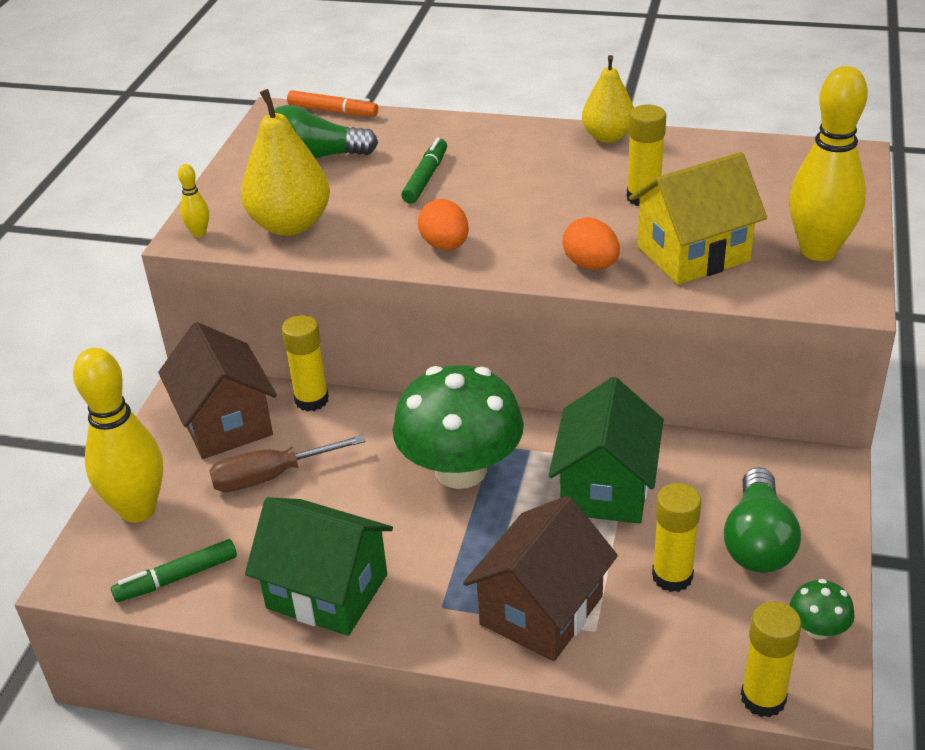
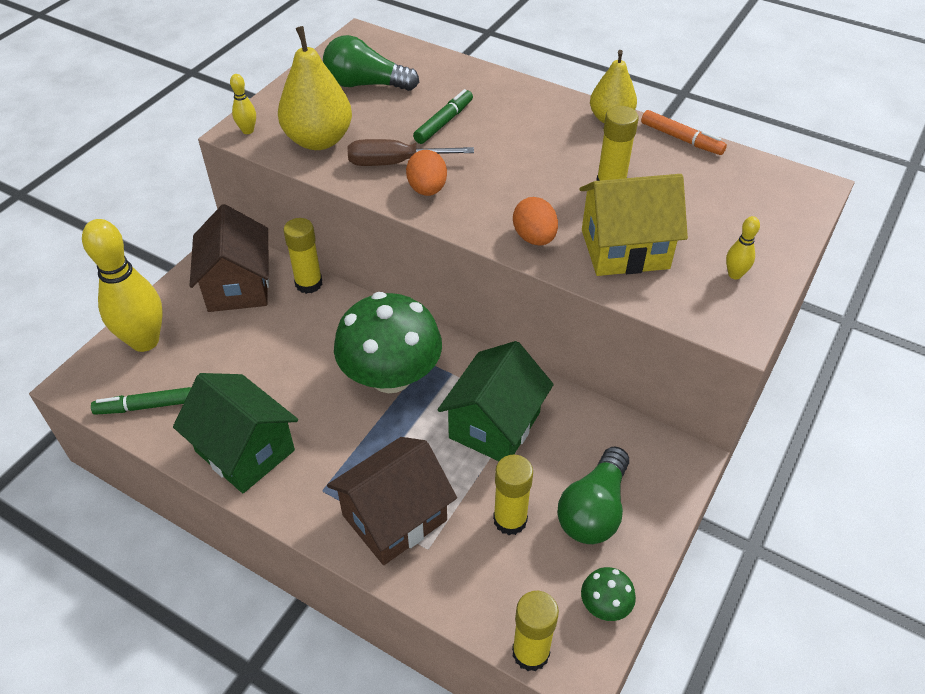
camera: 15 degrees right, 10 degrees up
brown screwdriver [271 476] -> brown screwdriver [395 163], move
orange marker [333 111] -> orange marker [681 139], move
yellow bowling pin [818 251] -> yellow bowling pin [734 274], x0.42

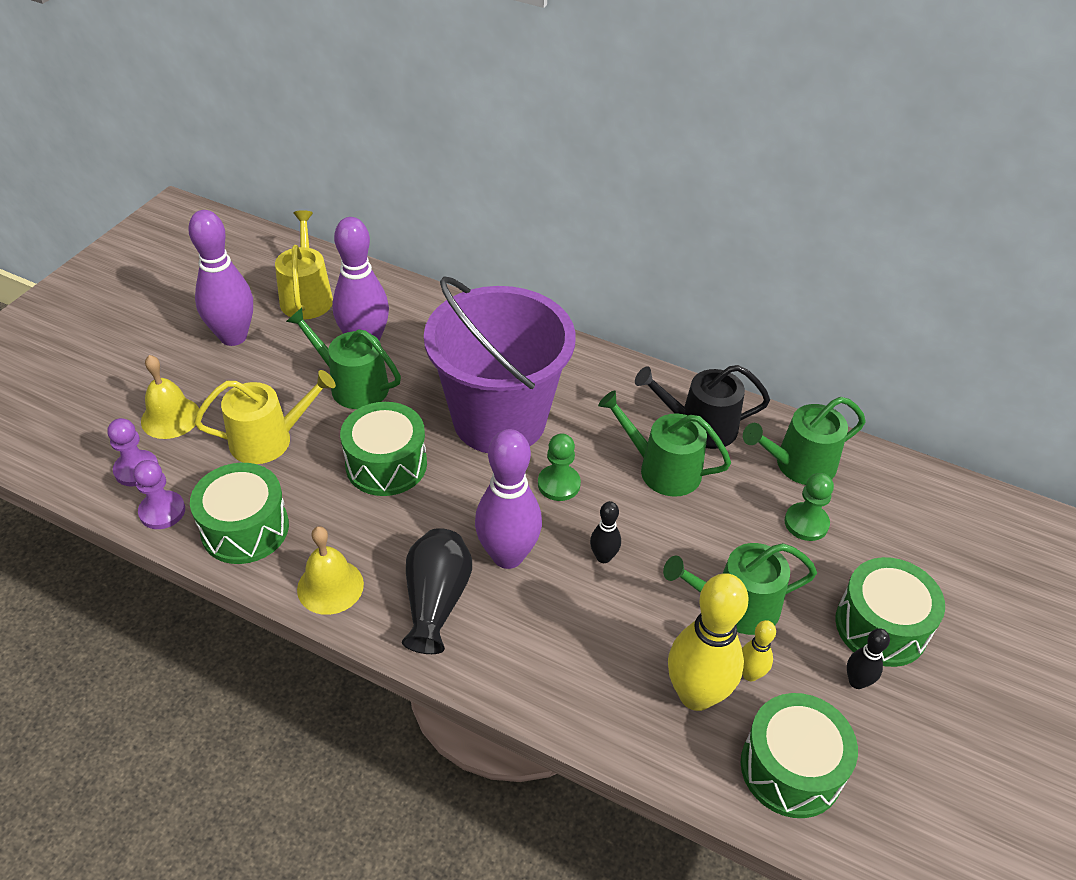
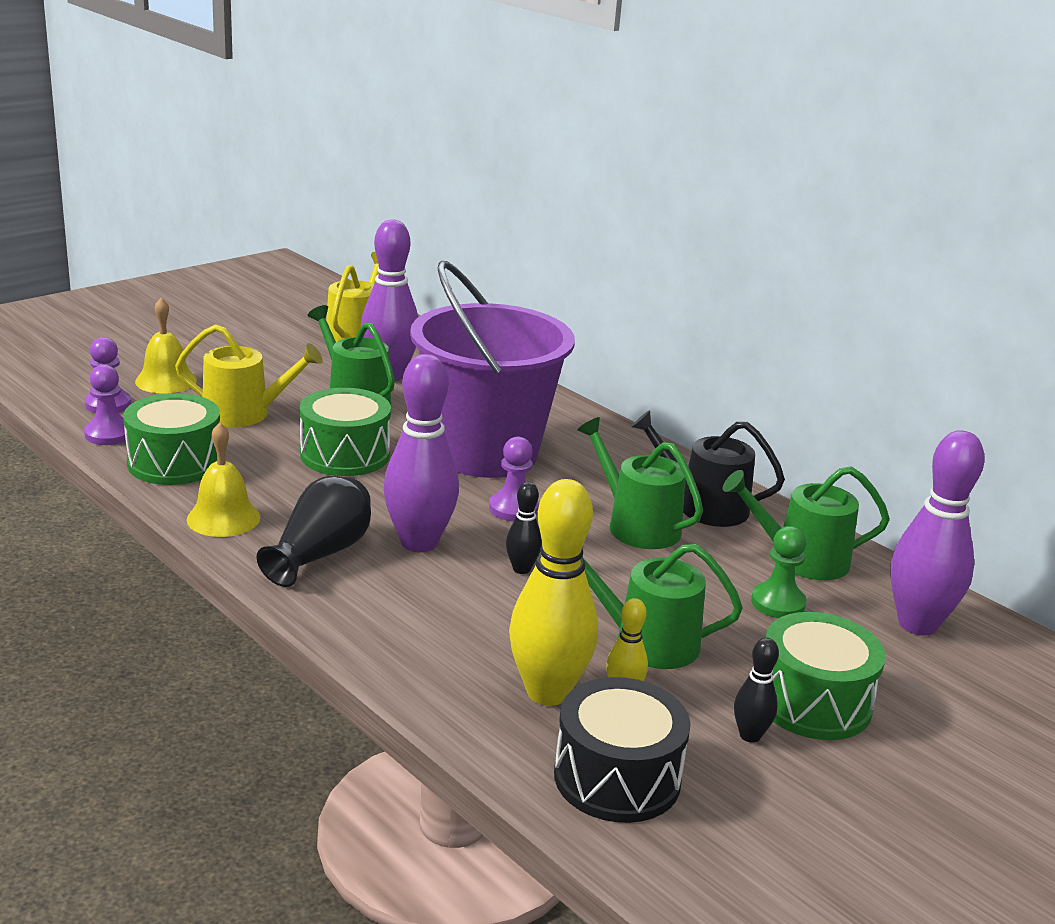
camera: 20 degrees right, 20 degrees down
green pawn [559 484] -> purple pawn [513 509]
green drum [791 768] -> black drum [617 777]
purple bowling pin [233 337] -> purple bowling pin [917 624], move

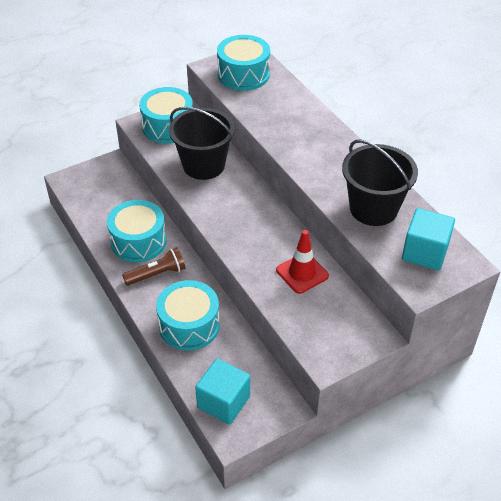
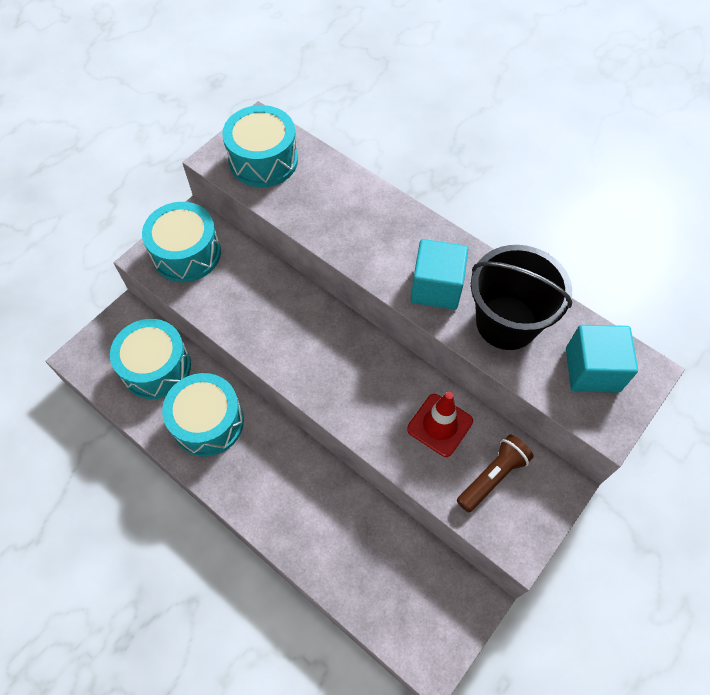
camera: 20 degrees left, 15 degrees up
turquoise drum [189 325] -> turquoise drum [156 367], move
turquoise cube [223 402] -> turquoise cube [436 287], move
brown flashlight [156 274] -> brown flashlight [492 476], move
black bucket [203 165] -> none

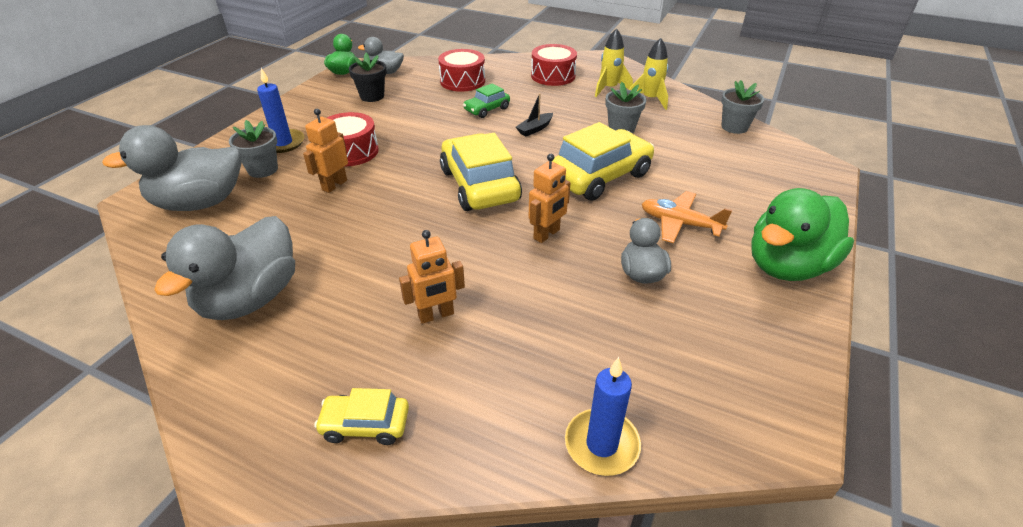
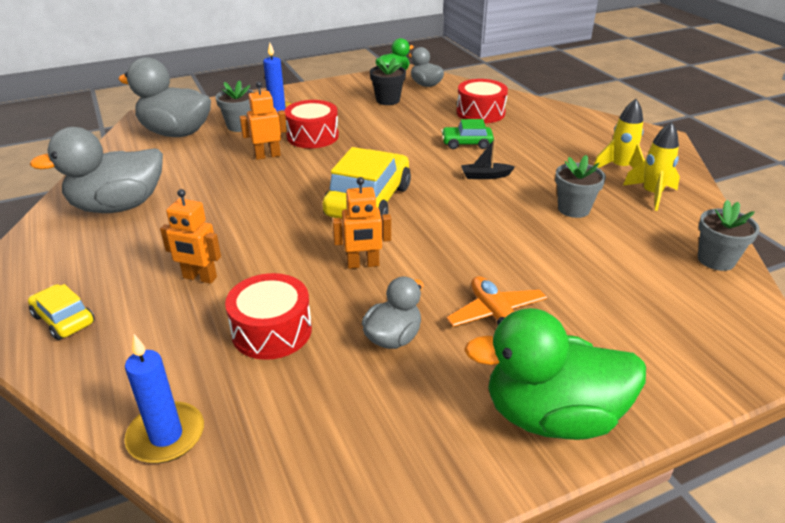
camera: 40 degrees right, 5 degrees down
red drum [553 76] -> red drum [272 331], move
yellow car [599 176] -> none

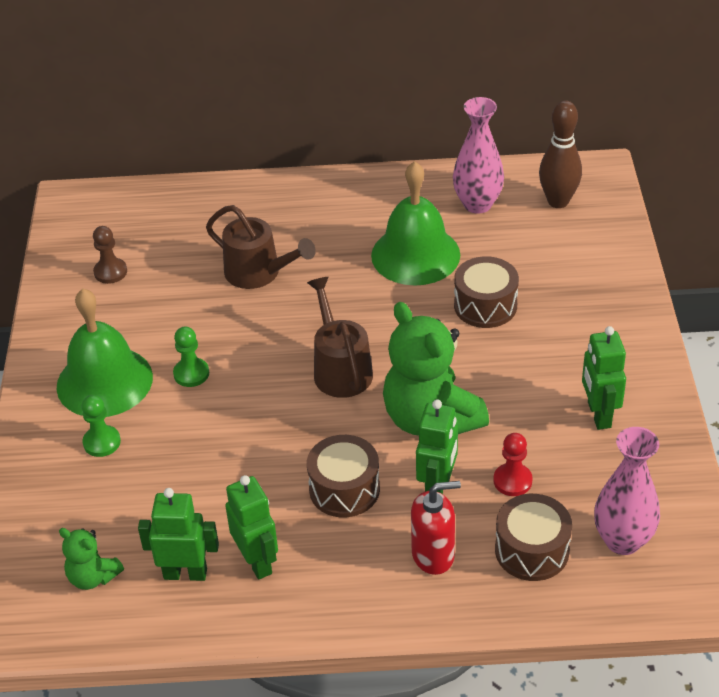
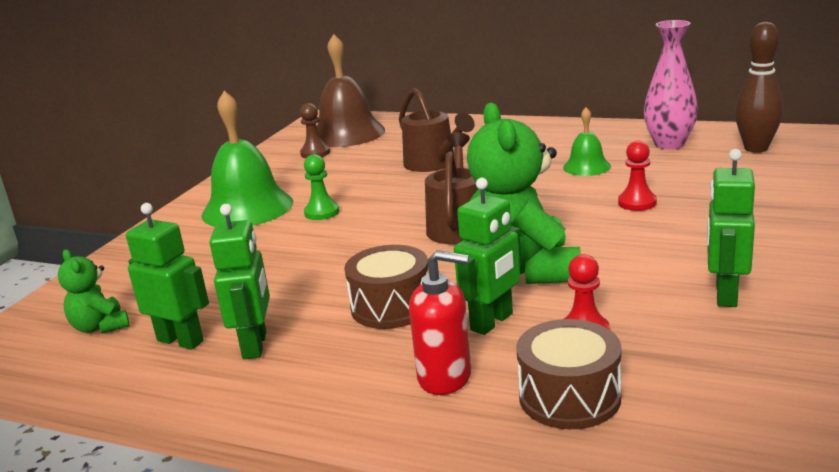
camera: 25 degrees right, 20 degrees down
none -> brown bell [347 134]
green bell [415 255] -> green bell [586 167], x0.52
brown drum [485 305] -> red pawn [637 203]
green pawn [102 442] -> none
pink vase [622 540] -> none

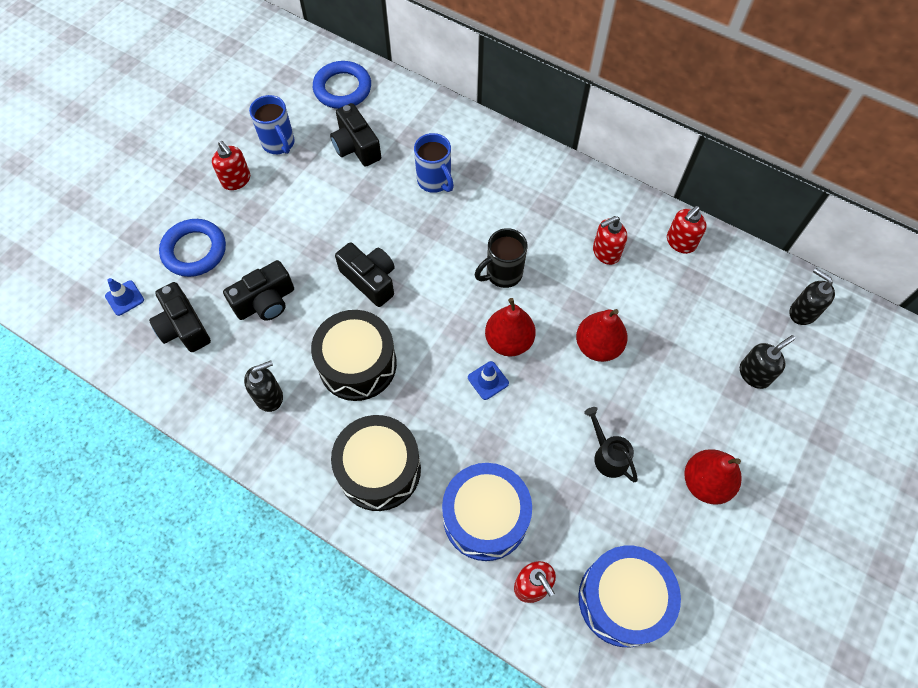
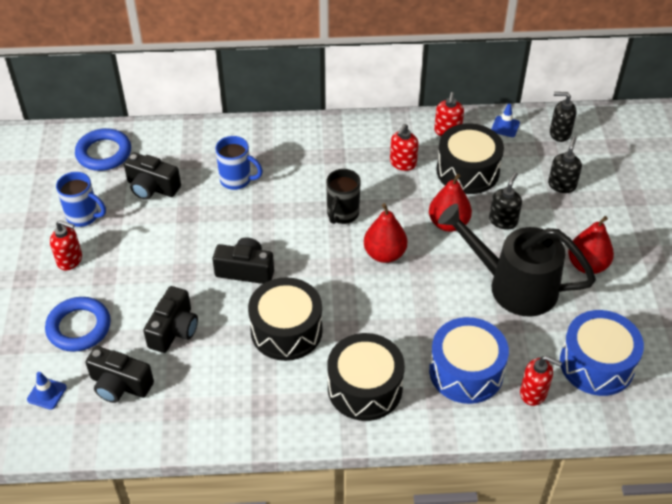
camera: 35 degrees left, 15 degrees down
none -> black drum [467 171]
black watering can [607 455] -> black watering can [512 285], x2.28
black soap dispenser [269 396] -> black soap dispenser [503 221], move
blue traffic cone [488 380] -> blue traffic cone [505 127], move

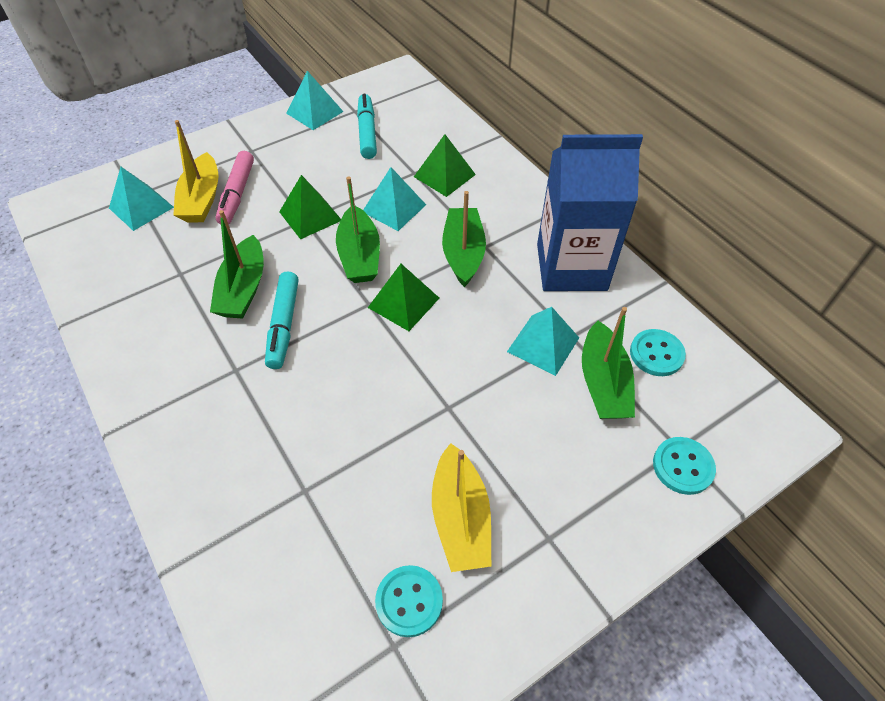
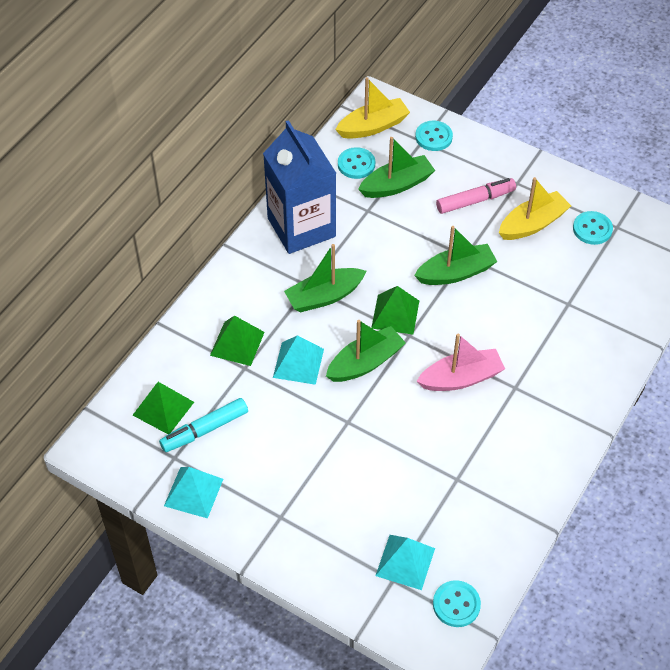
camera: 115 degrees left, 0 degrees up
green pyramid [310 216] -> green pyramid [163 408], move
yellow boat [202 199] -> yellow boat [373 126], move
green boat [243 289] -> green boat [455 273], move
turquoise marker [283 325] -> pink boat [461 378]
none -> turquoise button [456 604]
pink marker [237 194] -> pink marker [475 201], move
turquoise pyramid [543 344] -> none

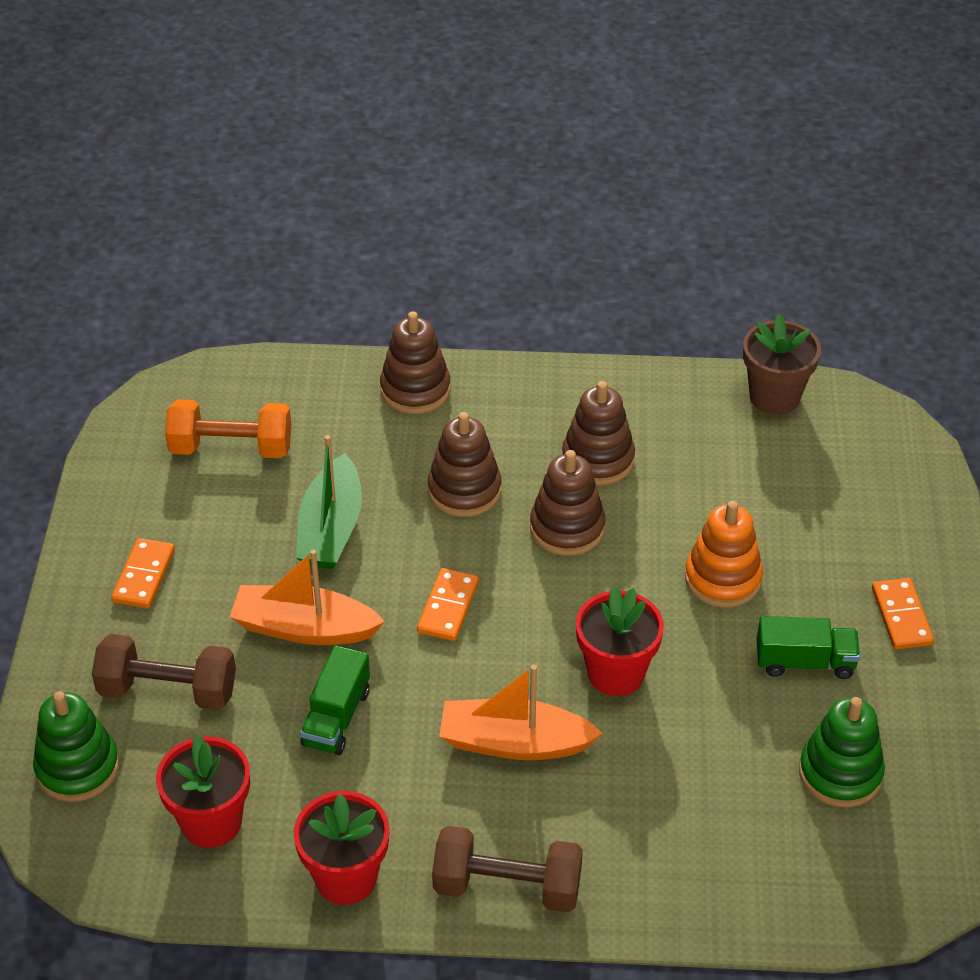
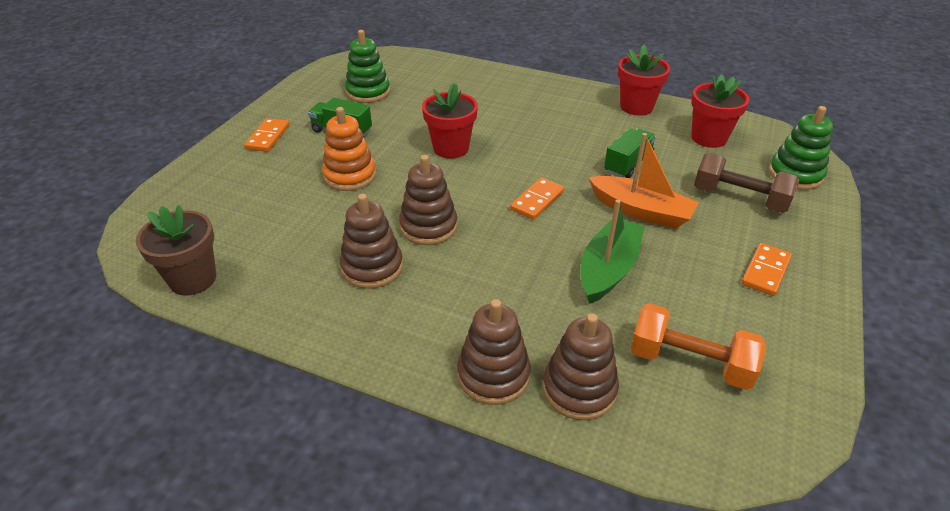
camera: 160 degrees left, 5 degrees down
brown stacking toy [464 490] -> brown stacking toy [579 389], move
brown dumbbell [507 886] -> none
orange boat [514 743] -> none

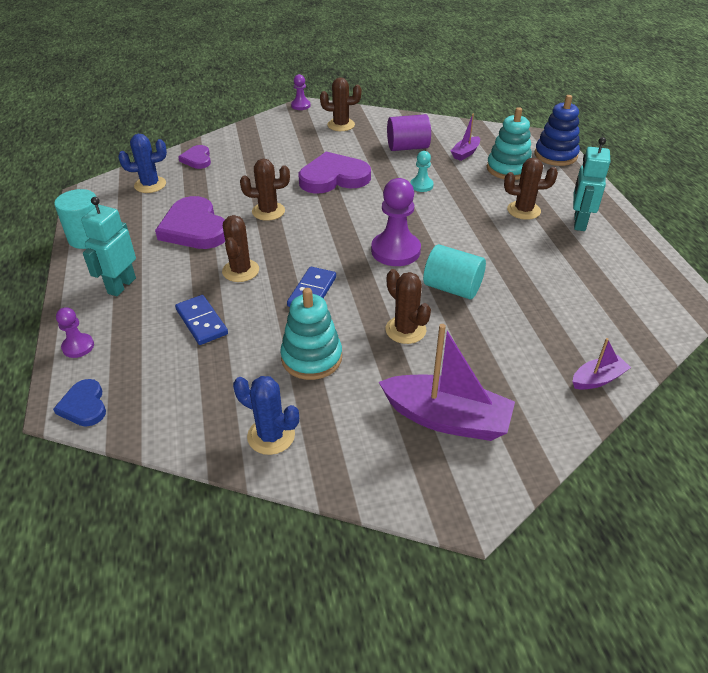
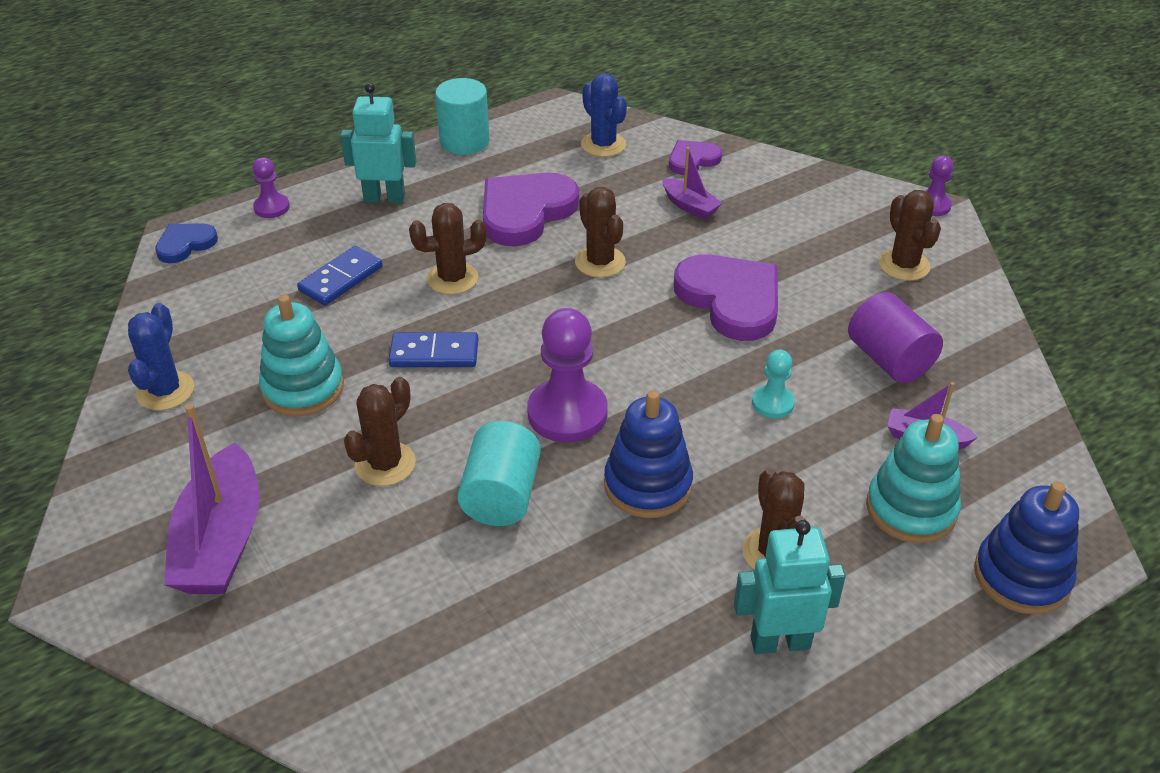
camera: 70 degrees right, 0 degrees up
none -> blue stacking toy [647 485]
purple boat [597 379] -> purple boat [690 206], move

